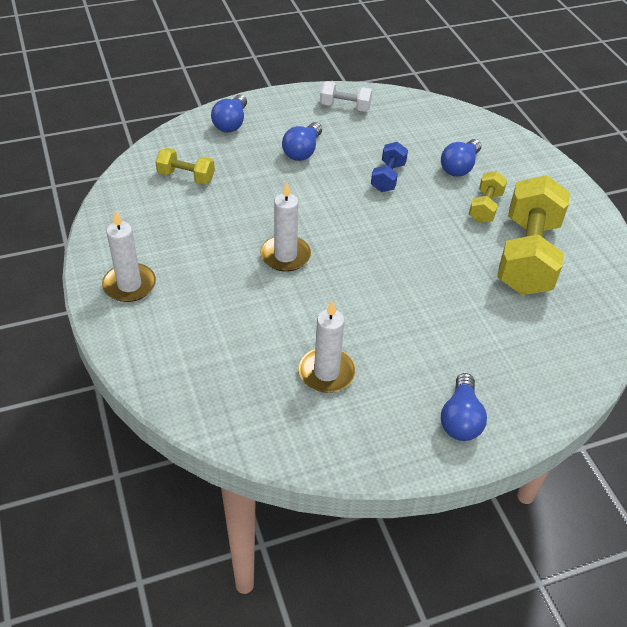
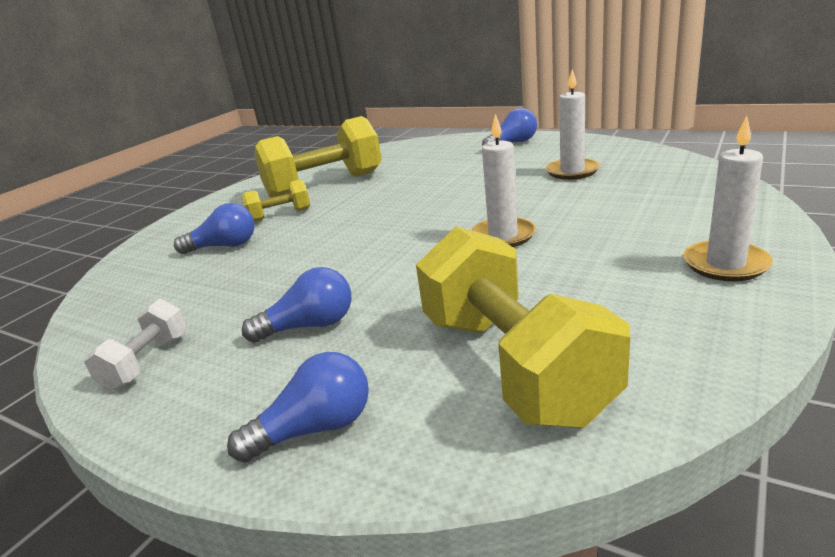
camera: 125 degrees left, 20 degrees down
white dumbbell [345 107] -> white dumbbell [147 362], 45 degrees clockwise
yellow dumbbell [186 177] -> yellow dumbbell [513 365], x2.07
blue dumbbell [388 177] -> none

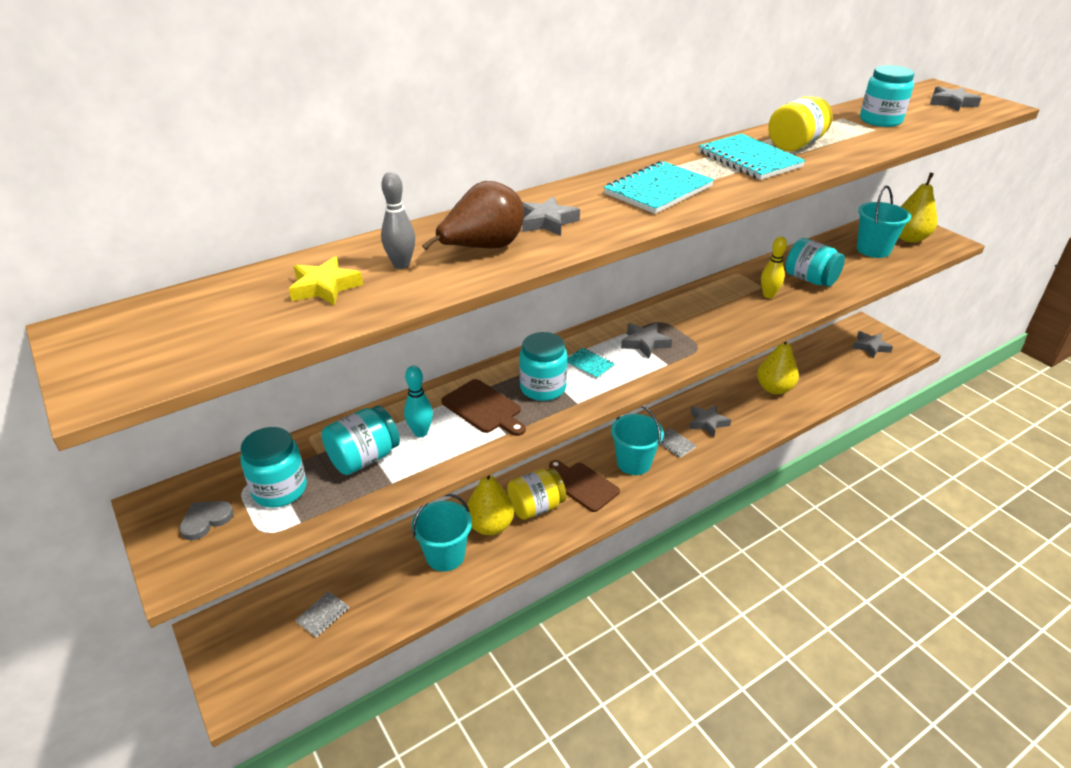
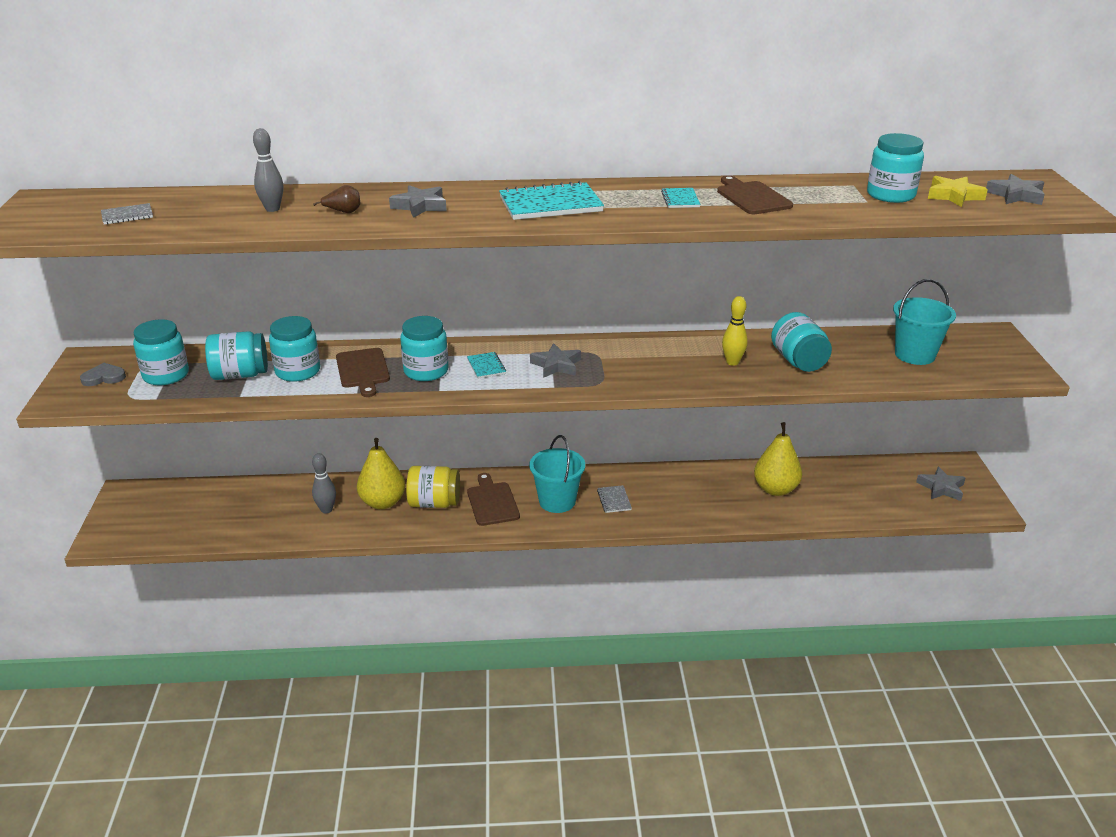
camera: 30 degrees right, 5 degrees down
grey notebook [322 615] -> grey notebook [127 215], move
turquoise bowling pin [420 432] -> turquoise jar [298 371]
turquoise bucket [445 556] -> grey bowling pin [326 510]
brown pear [483 248] -> brown pear [343 212], x0.47
turquoise notebook [749 159] -> turquoise notebook [680 199], x0.50
yellow jar [796 145] -> brown cutting board [752 197]
yellow star [325 287] -> yellow star [953 196], move
grey star [707 423] -> none
yellow pear [909 238] -> none

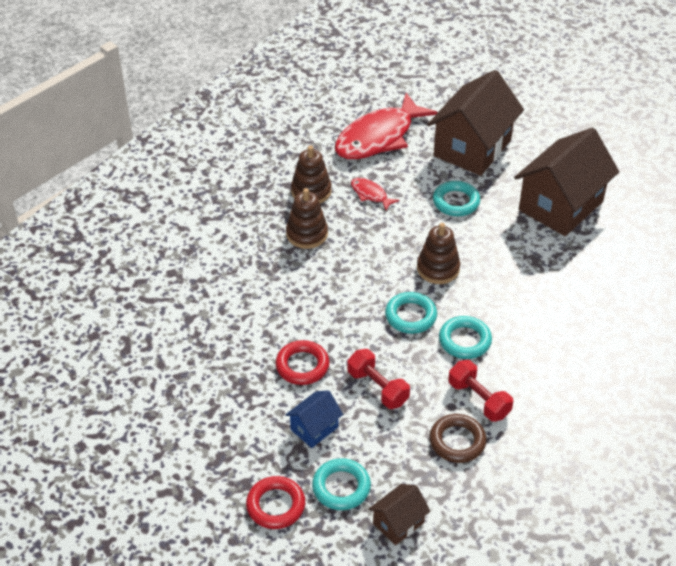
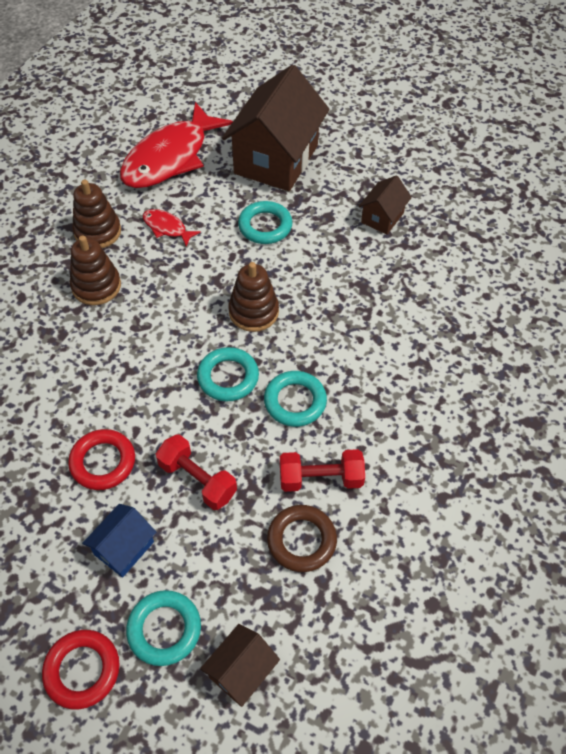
camera: 10 degrees left, 10 degrees up
red dumbbell [479 399] -> red dumbbell [320 478], 45 degrees counterclockwise
brown house [561 206] -> brown house [382 218], x0.47

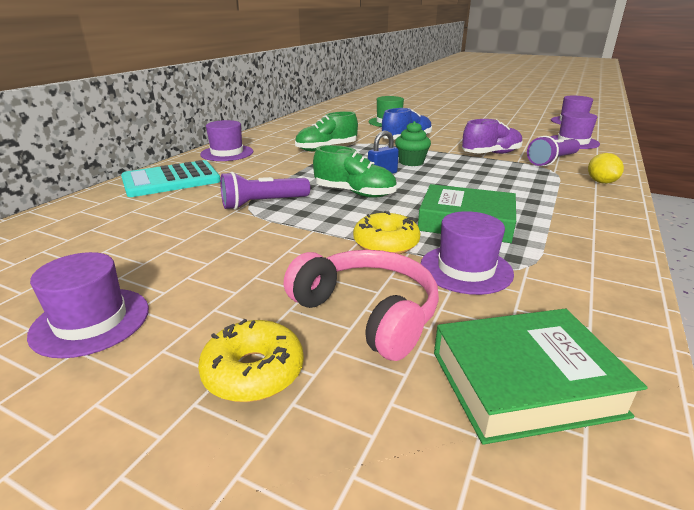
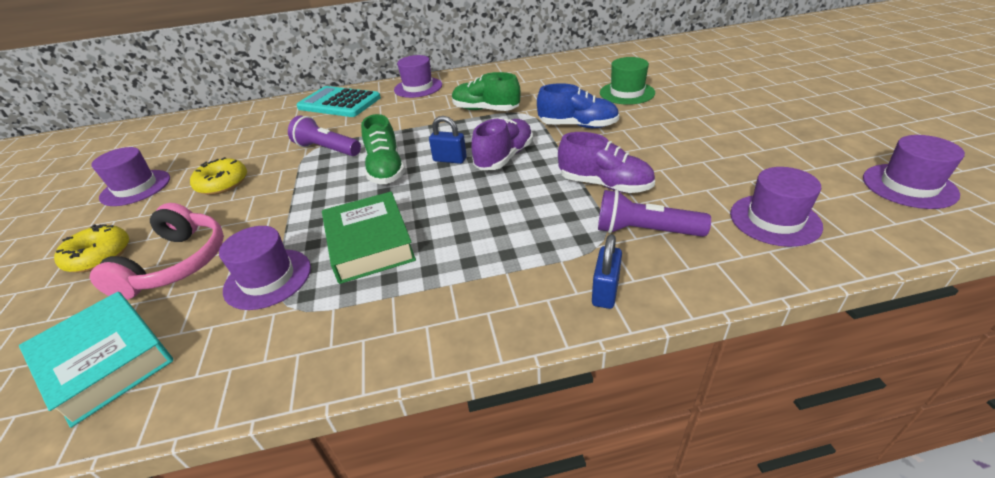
camera: 55 degrees right, 10 degrees up
green book [525 383] -> turquoise book [106 362]
yellow donut [386 243] -> yellow donut [222 183], move
green cupcake [411 162] -> purple shoe [504 157]
yellow lemon [601 182] -> blue padlock [605 291]

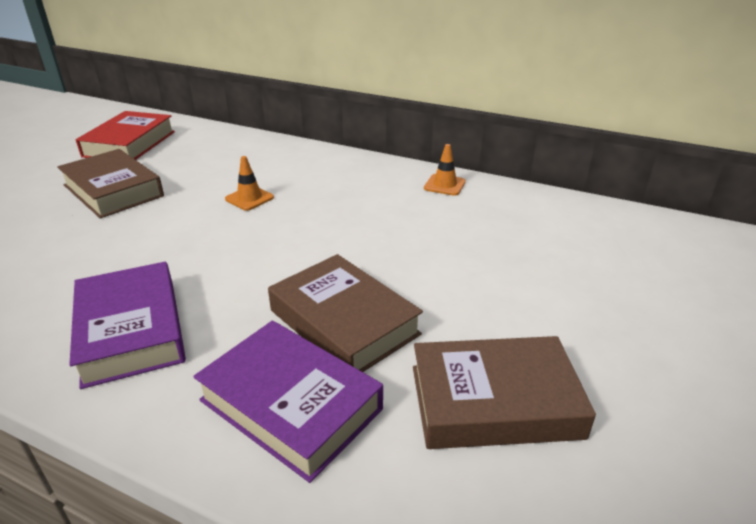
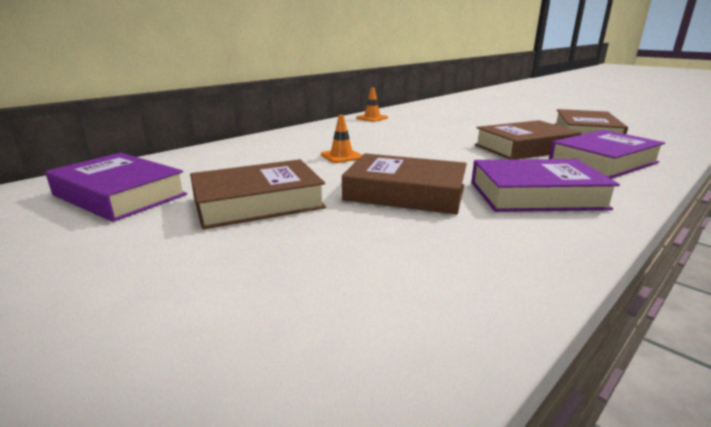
camera: 70 degrees left, 10 degrees down
red book [130 144] -> purple book [120 195]
none -> brown book [405 193]

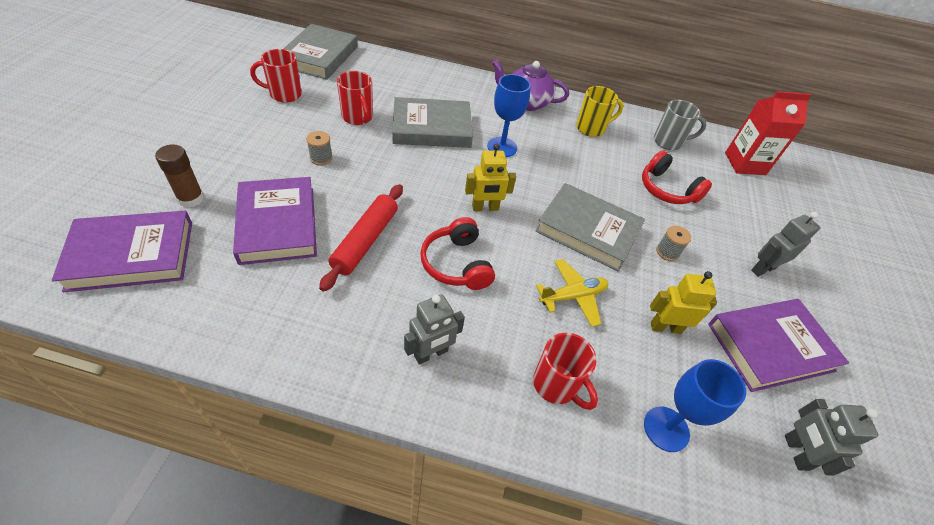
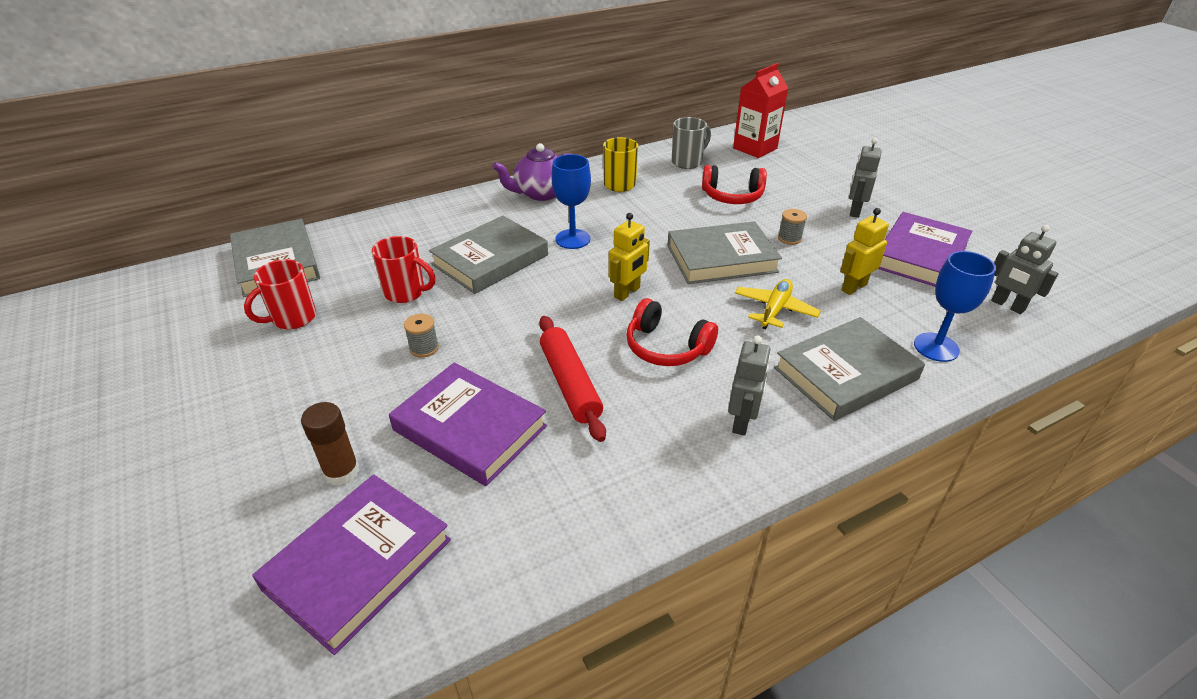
camera: 35 degrees left, 10 degrees down
red mug [556 385] -> grey book [846 374]

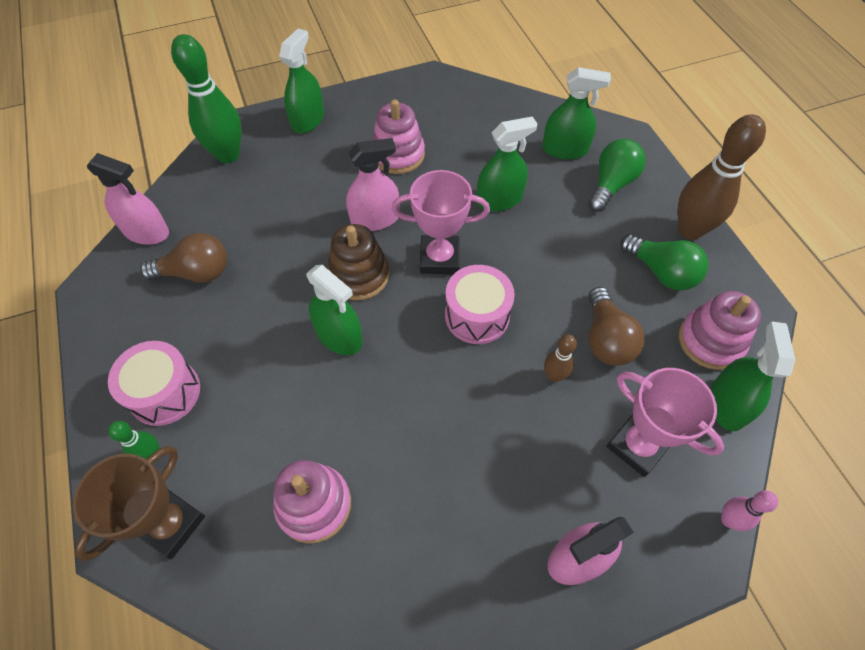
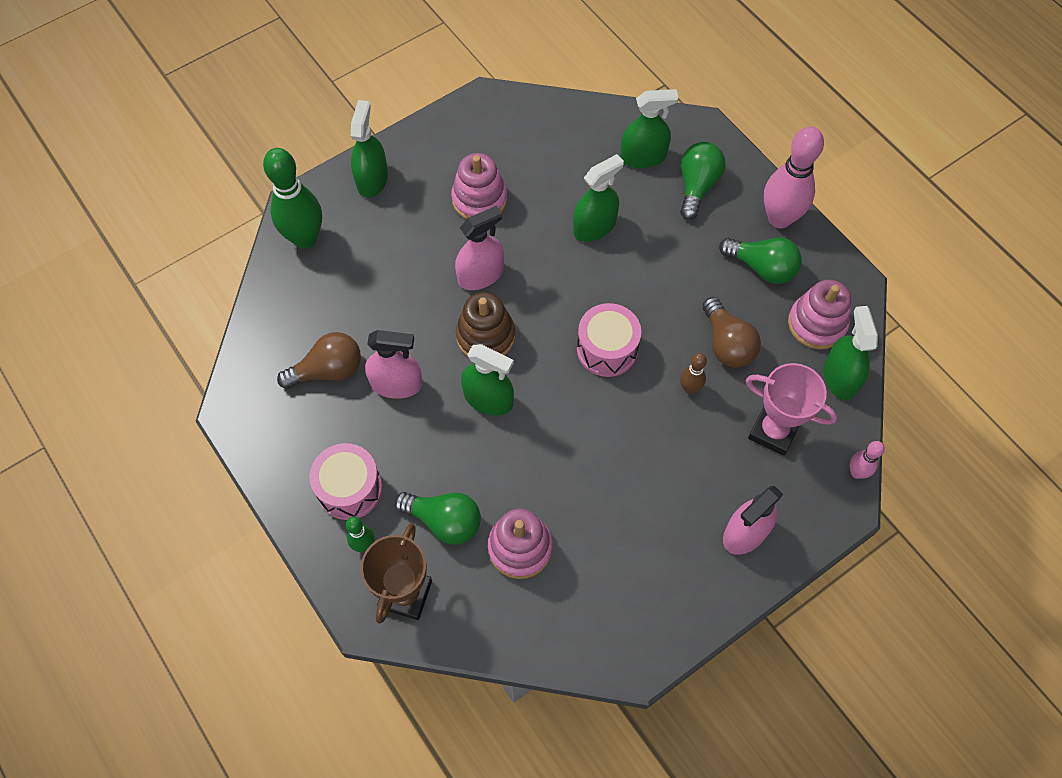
camera: 15 degrees left, 5 degrees up
pink spray bottle [146 232] -> pink spray bottle [396 384], move
none -> green light bulb [444 521]
brown bowling pin [690 230] -> pink bowling pin [779 218]
pink trophy [439 258] -> none

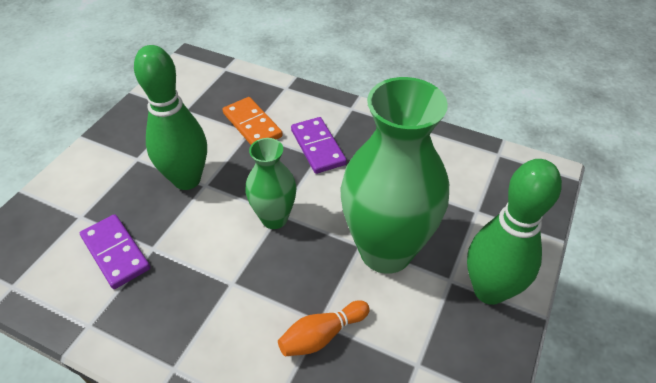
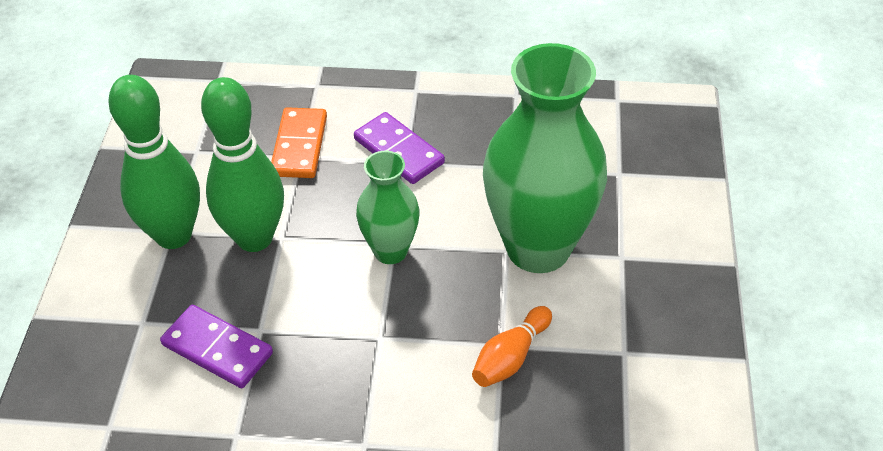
camera: 20 degrees left, 0 degrees up
green bowling pin [489 290] -> green bowling pin [173 235], move
orange domino [252 125] -> orange domino [299 146], 60 degrees clockwise

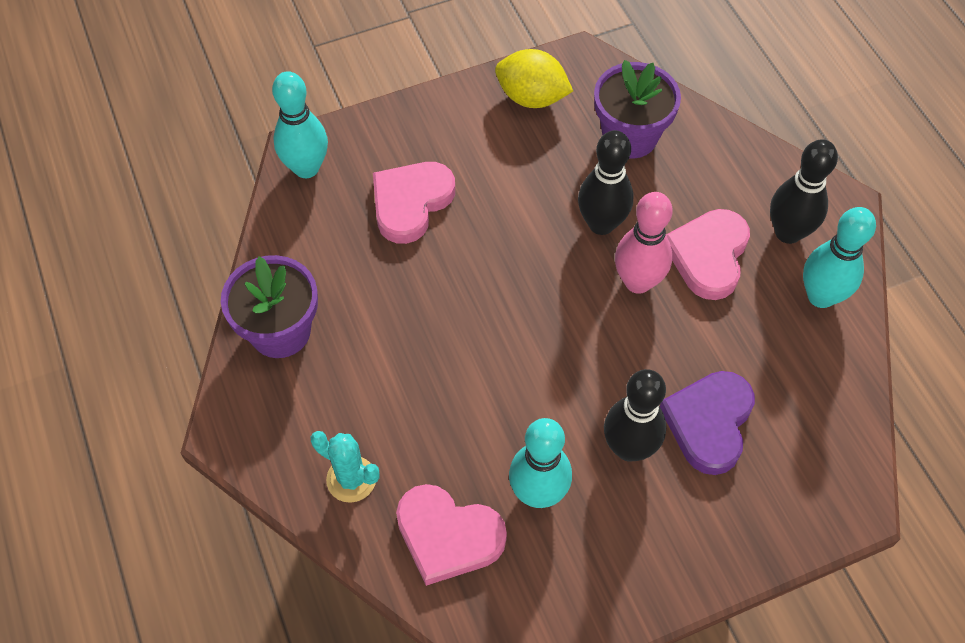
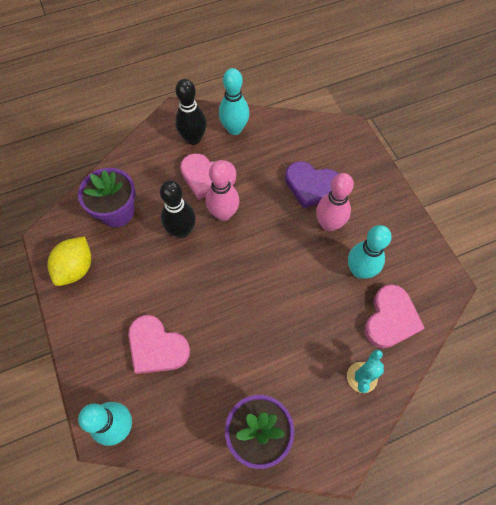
camera: 90 degrees left, 5 degrees up
black bowling pin [629 448] -> pink bowling pin [329 224]

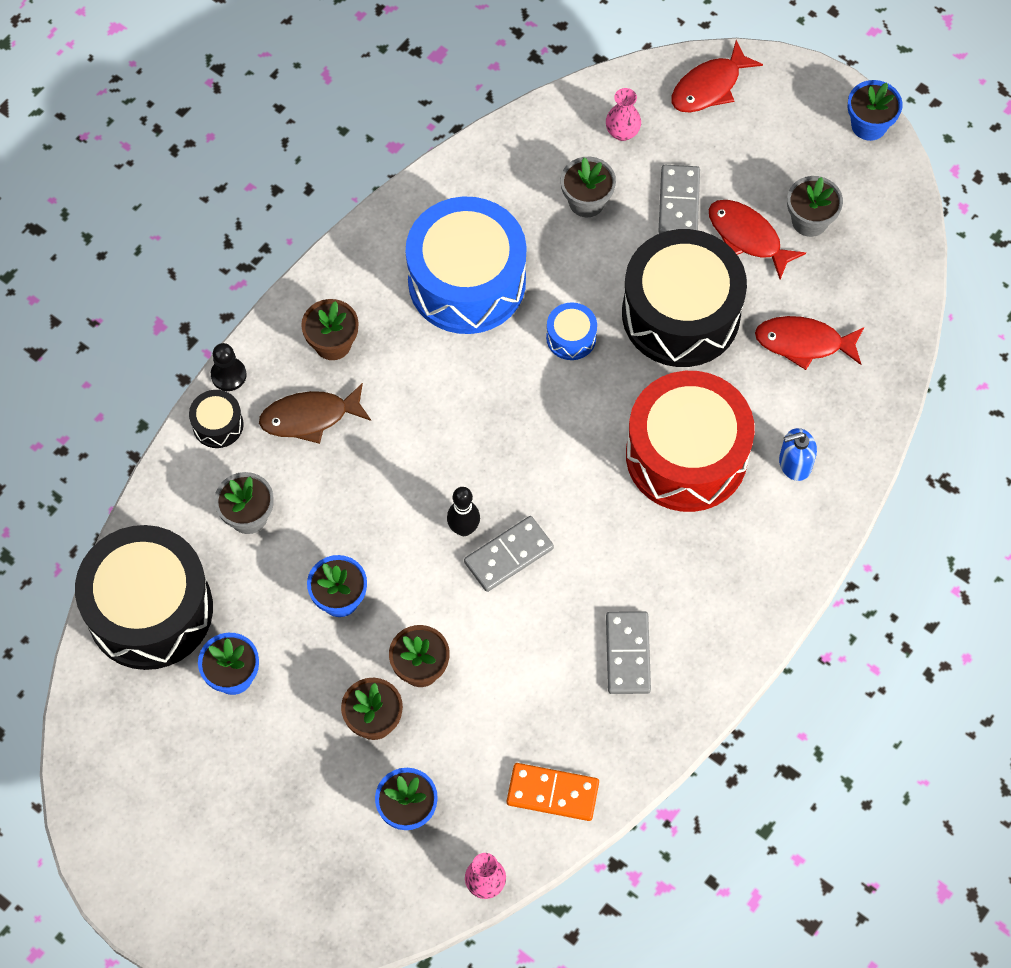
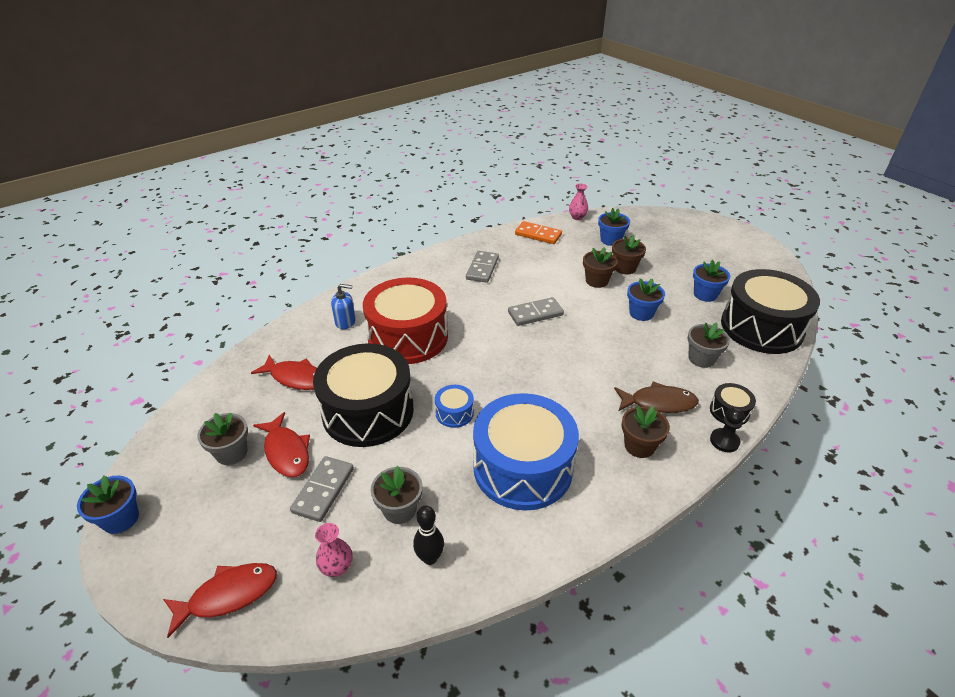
camera: 165 degrees left, 25 degrees down
black bowling pin [464 529] -> black bowling pin [430 558], move

